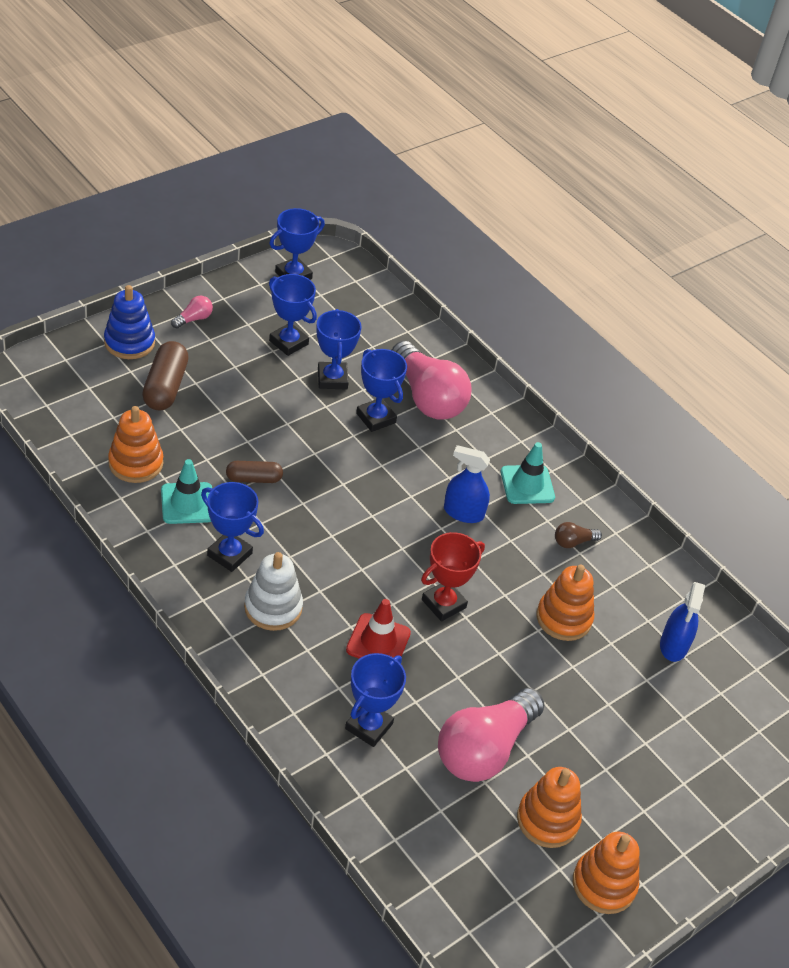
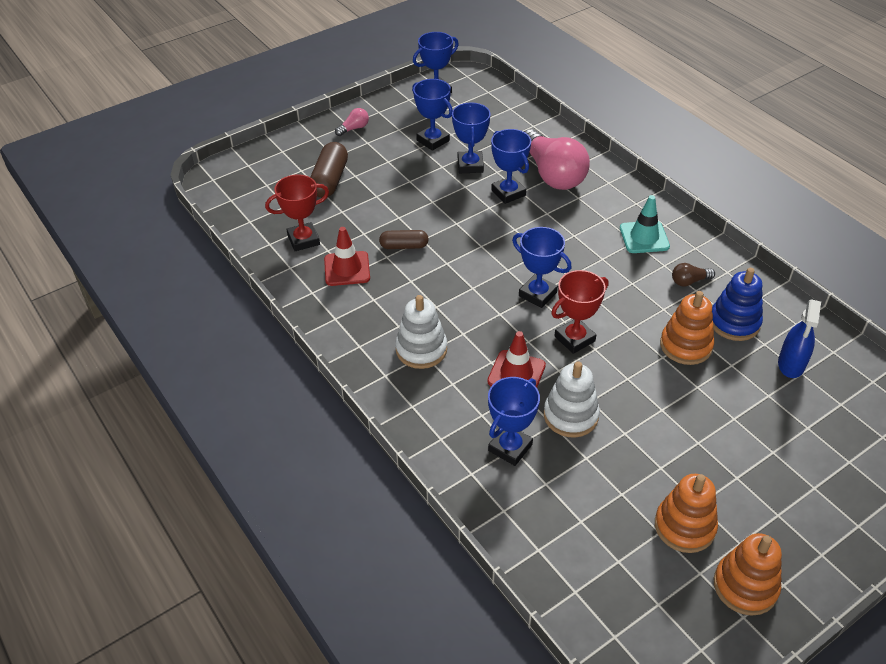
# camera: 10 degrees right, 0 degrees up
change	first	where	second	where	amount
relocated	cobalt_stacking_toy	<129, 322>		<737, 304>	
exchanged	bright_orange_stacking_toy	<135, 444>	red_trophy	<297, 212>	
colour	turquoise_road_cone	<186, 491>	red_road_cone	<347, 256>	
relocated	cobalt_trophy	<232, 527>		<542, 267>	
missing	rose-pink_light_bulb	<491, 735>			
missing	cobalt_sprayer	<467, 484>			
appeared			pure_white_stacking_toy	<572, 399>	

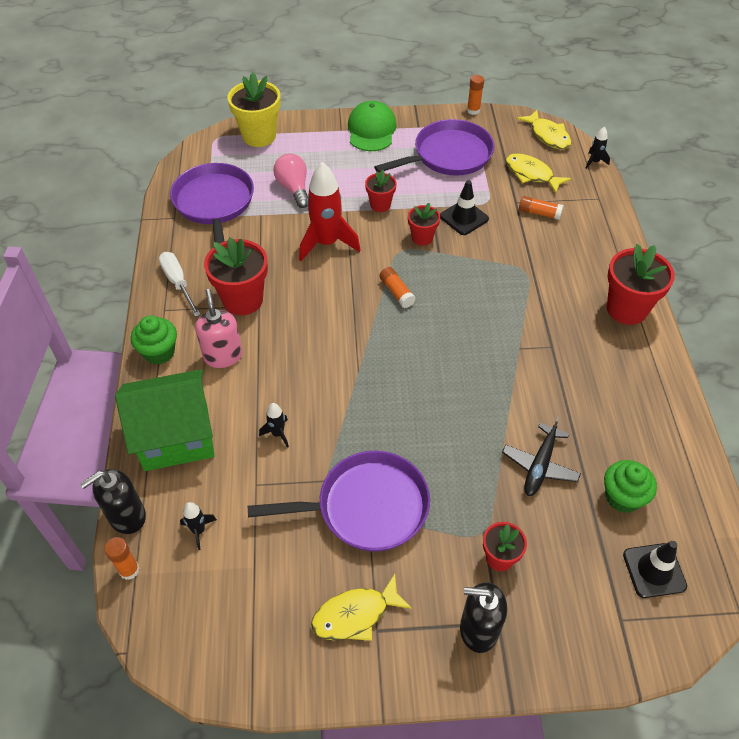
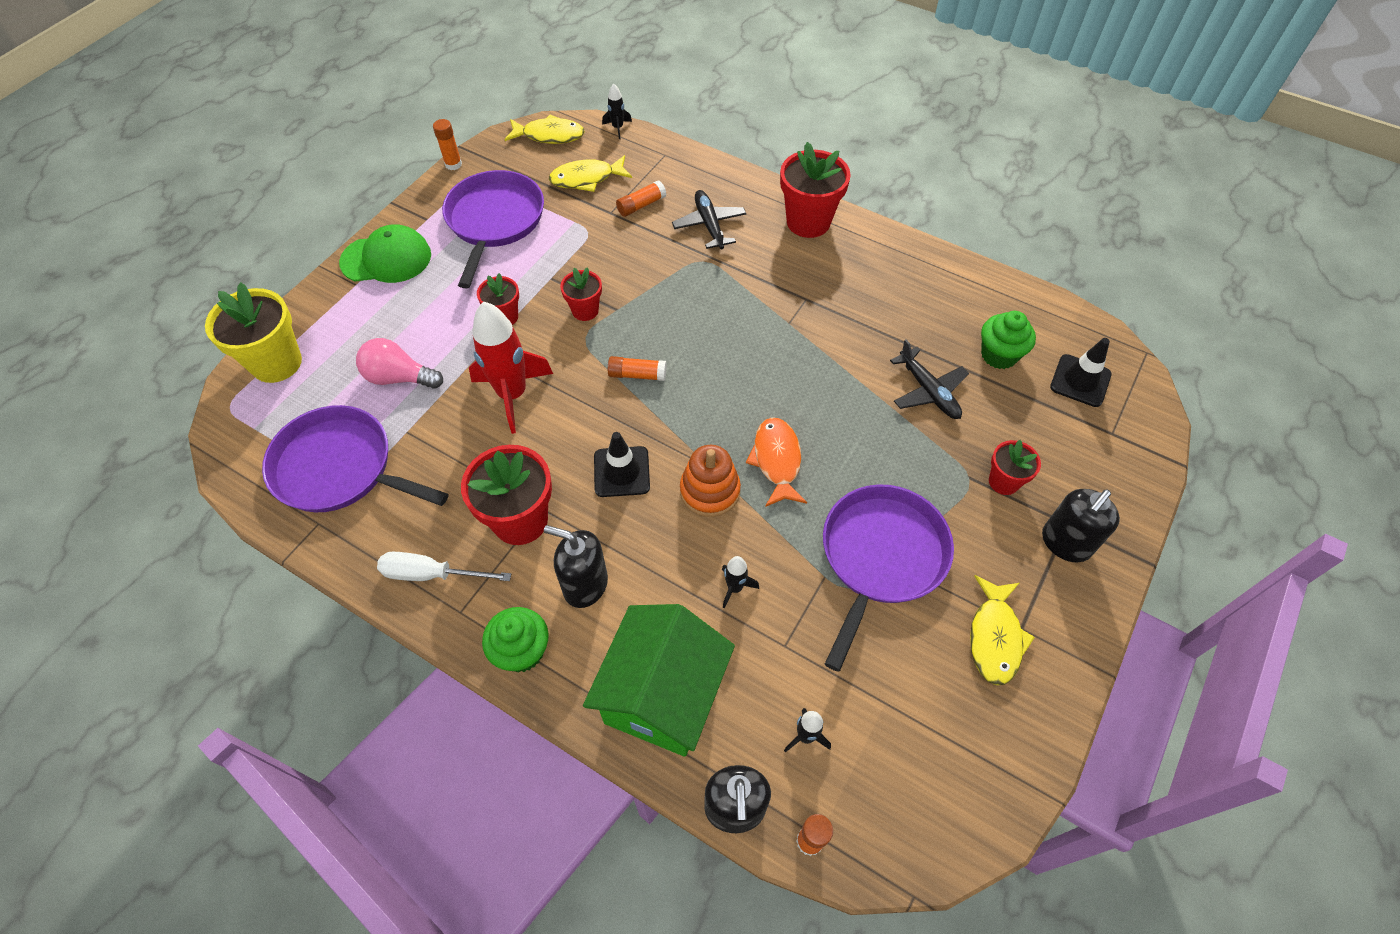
# camera: 55 degrees left, 5 degrees up
change	first	where	second	where	amount
colour	rose-pink_soap_dispenser	<218, 328>	ebony_soap_dispenser	<576, 566>	
spun	emerald_cap	<372, 126>		<385, 253>	135 degrees clockwise
relocated	ebony_road_cone	<464, 207>		<622, 464>	
appeared			ebony_aeroplane	<709, 219>	
appeared			bright_orange_stacking_toy	<710, 481>	
appeared			bright_orange_fish_figure	<776, 462>	

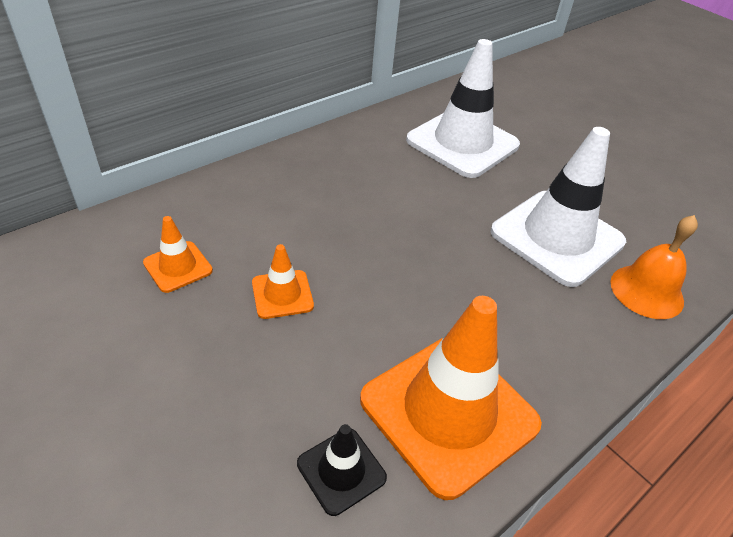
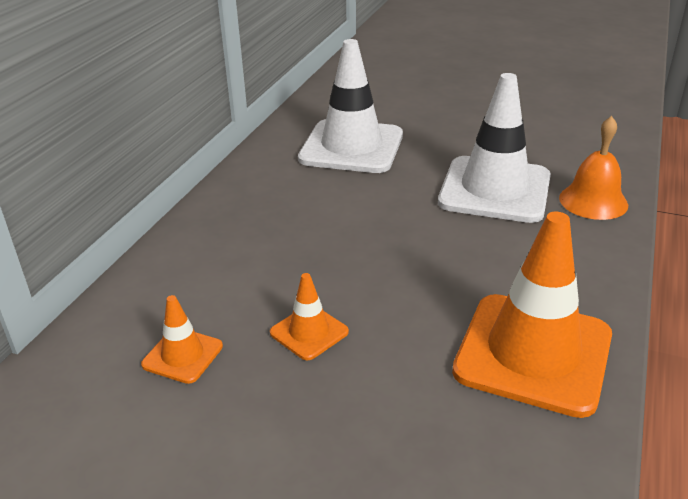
# camera: 25 degrees left, 10 degrees down
change	first	where	second	where	amount
missing	ebony_road_cone	<342, 470>			

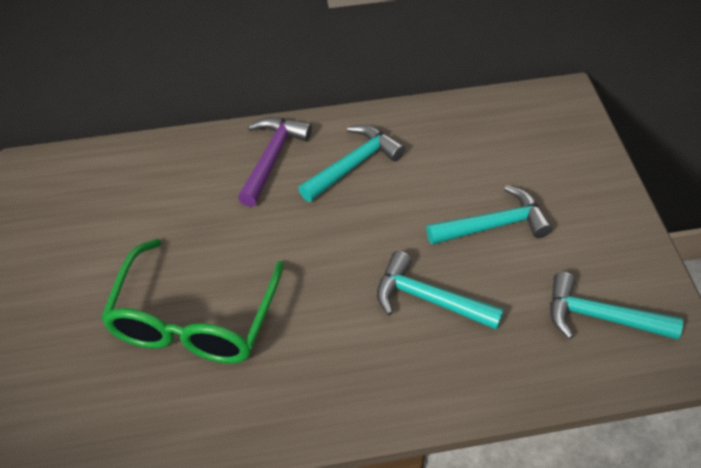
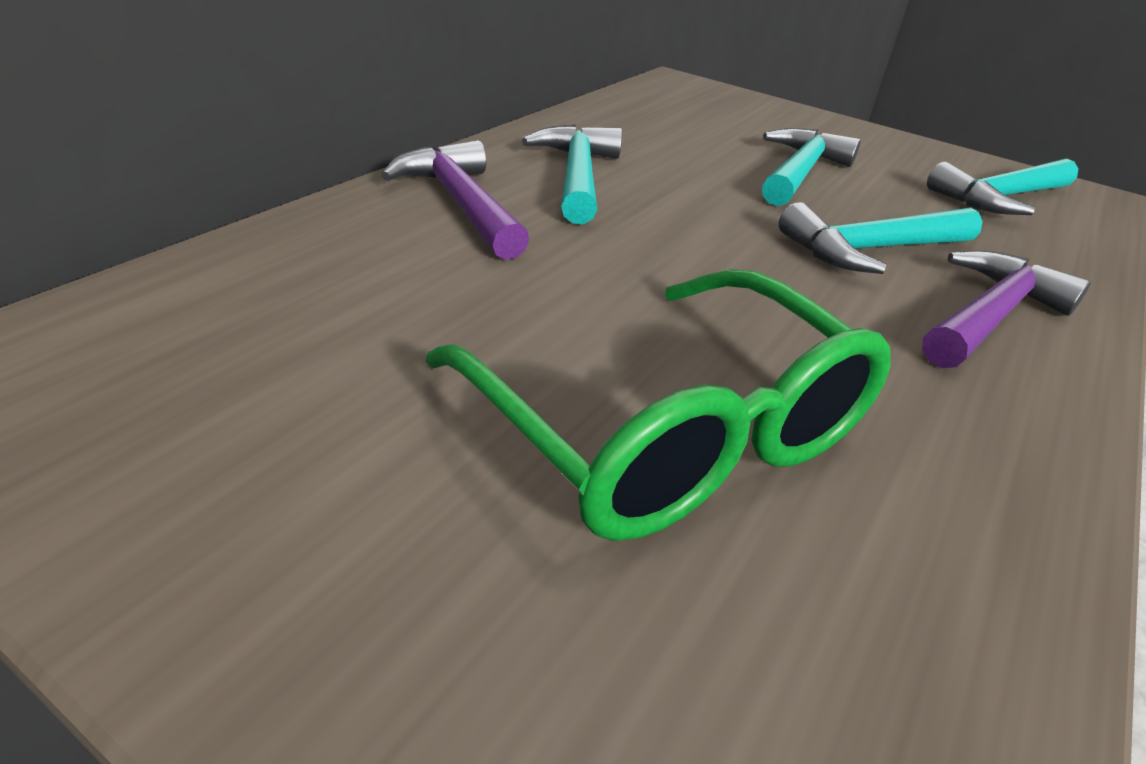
# camera: 50 degrees left, 15 degrees down
change	first	where	second	where	amount
appeared			purple_claw_hammer	<1006, 309>	

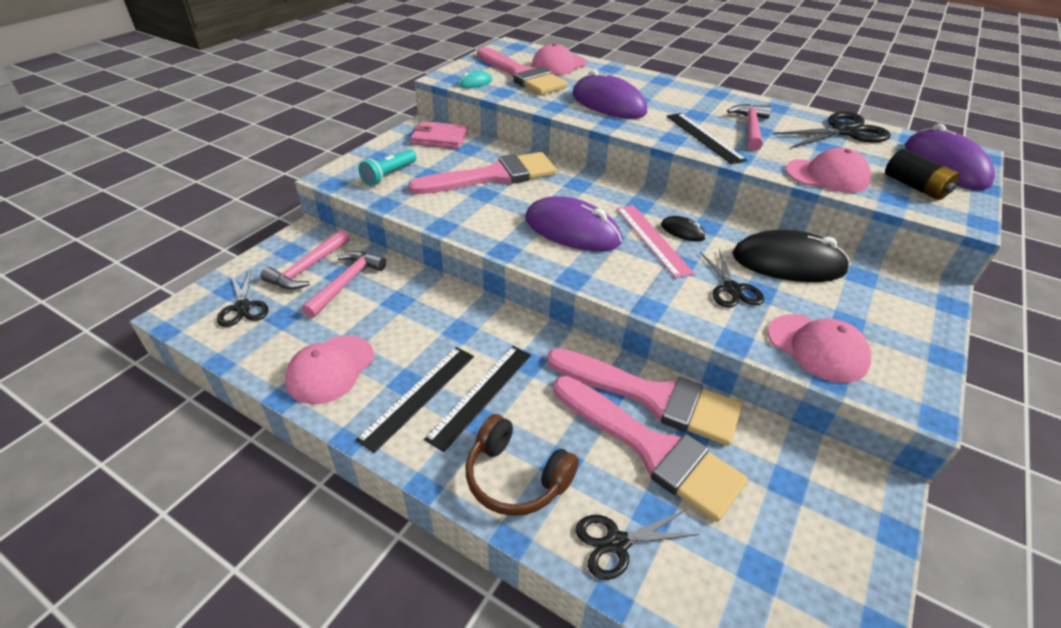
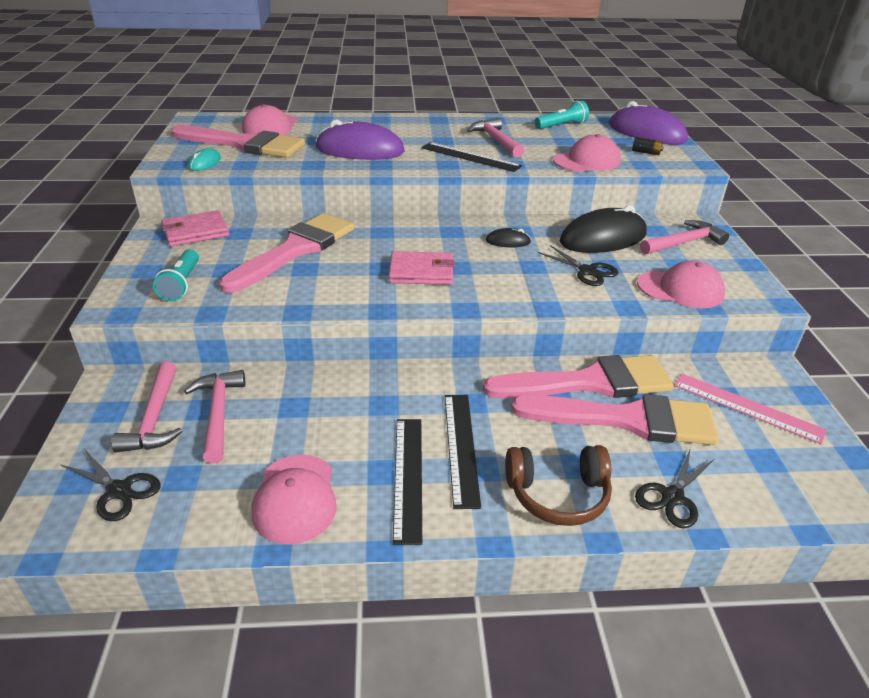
# camera: 35 degrees left, 5 degrees down
change	first	where	second	where	amount
exchanged	purple_mouse	<573, 223>	rose-pink_wallet	<422, 268>	
relocated	rose-pink_ruler	<655, 241>		<750, 408>	
exchanged	ebony_shears	<831, 130>	turquoise_pocket_torch	<562, 115>	
size	ebony_AA_battery	<922, 174>		<648, 146>	x0.57
appeared			rose-pink_claw_hammer	<684, 237>	

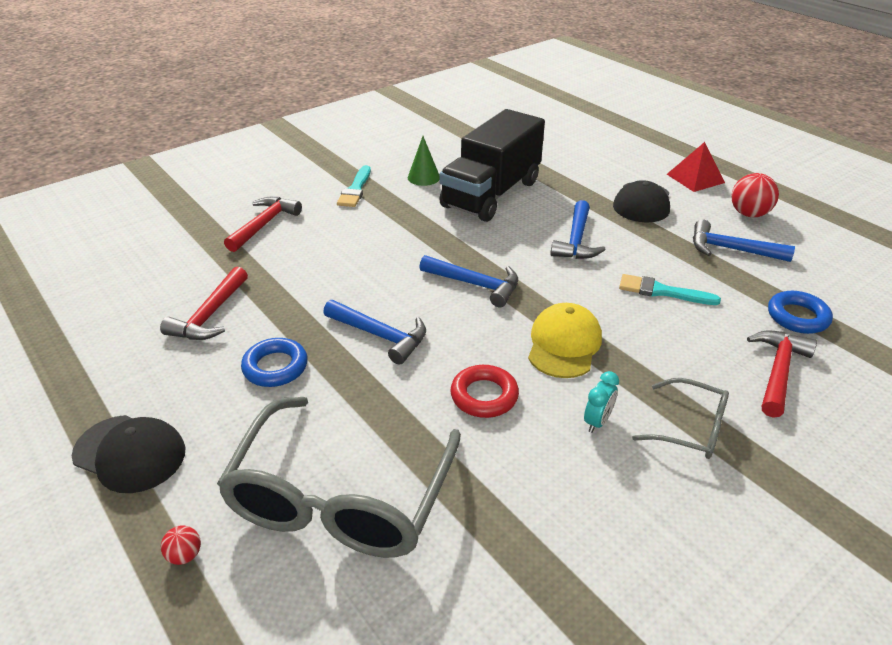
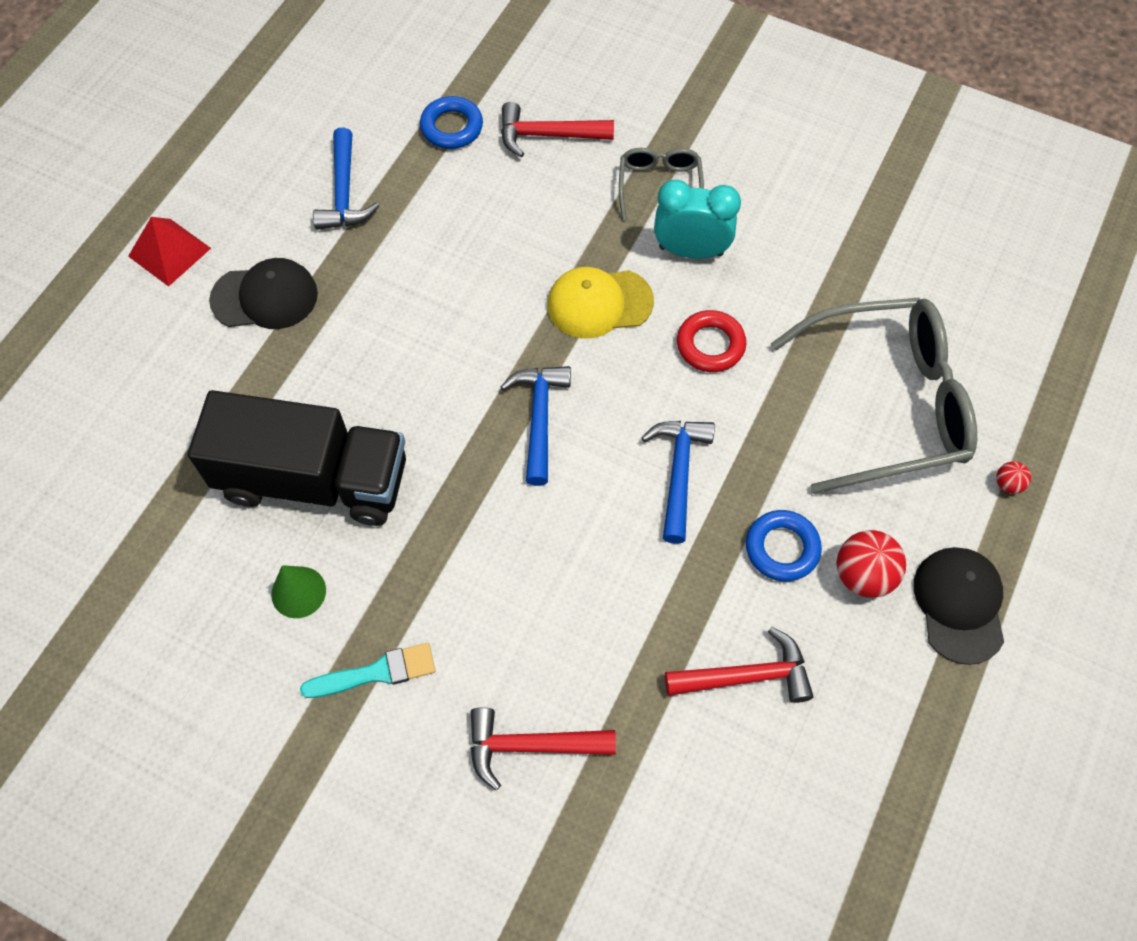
# camera: 115 degrees left, 25 degrees up
change	first	where	second	where	amount
missing	cobalt_claw_hammer	<578, 229>			
size	turquoise_alarm_clock	<601, 402>		<697, 219>	x1.85
missing	turquoise_brush	<670, 289>			
relocated	red_ball	<755, 195>		<871, 564>	

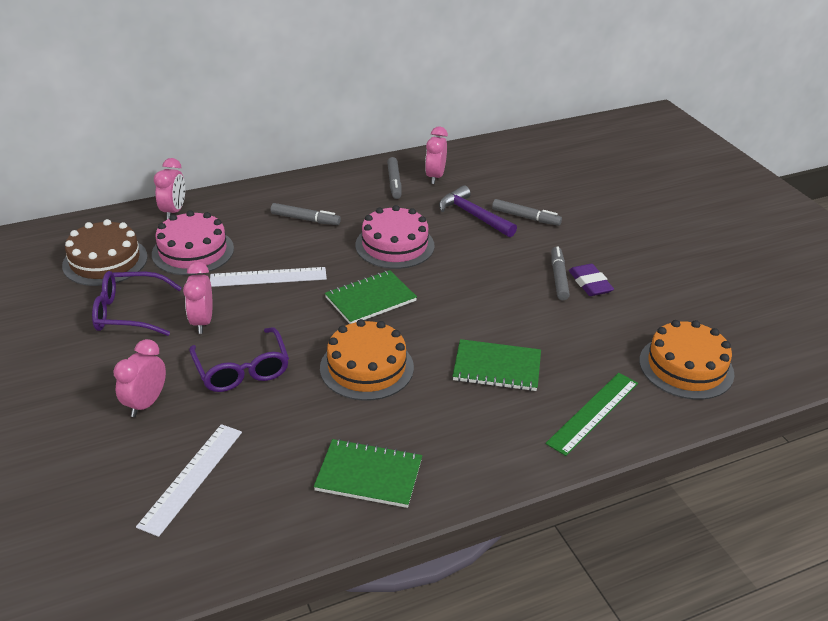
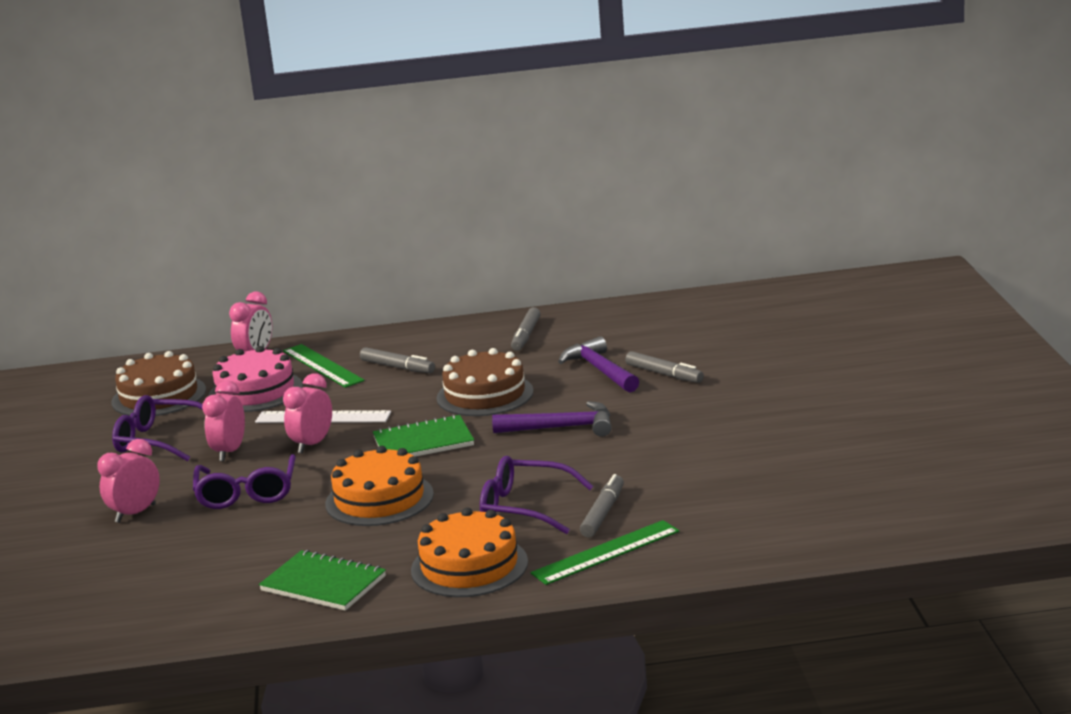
# camera: 20 degrees right, 15 degrees down
change	first	where	second	where	amount
missing	pure_white_ruler	<189, 480>			
colour	rose-pink_layer_cake	<395, 237>	dark_brown_layer_cake	<485, 382>	
relocated	rose-pink_alarm_clock	<436, 155>		<307, 413>	
exchanged	emerald_notebook	<497, 365>	purple_glasses	<536, 495>	
relocated	ash-grey_marker	<560, 273>		<602, 506>	
missing	purple_pencil_eraser	<591, 280>			
relocated	bright_orange_layer_cake	<686, 360>		<469, 552>	
appeared			emerald_ruler	<323, 366>	
appeared			purple_claw_hammer	<552, 419>	

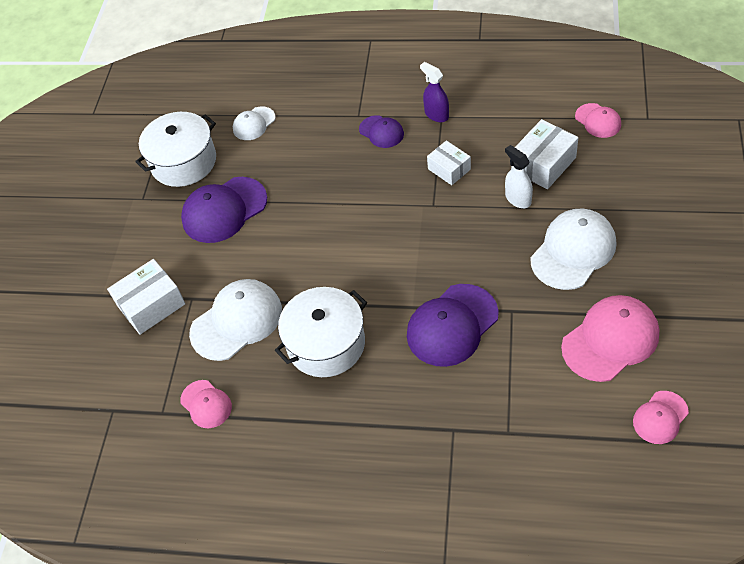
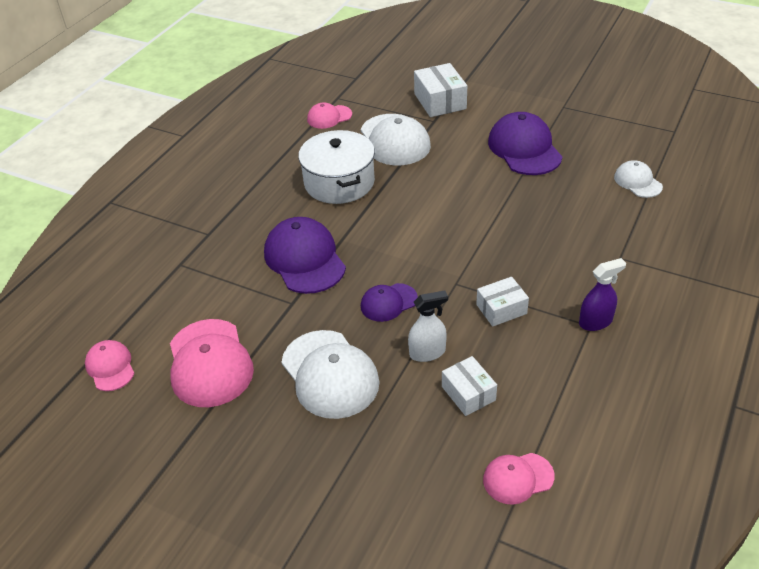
# camera: 105 degrees right, 10 degrees down
change	first	where	second	where	amount
missing	pure_white_stockpot	<175, 149>			
relocated	purple_cap	<381, 131>		<389, 302>	
size	pure_white_parcel	<544, 154>		<469, 386>	x0.65

